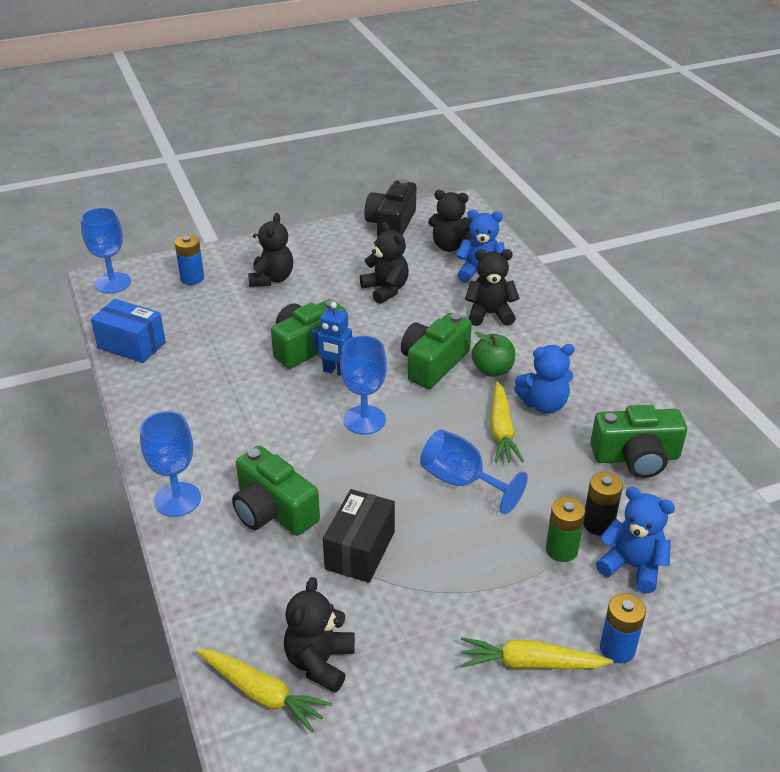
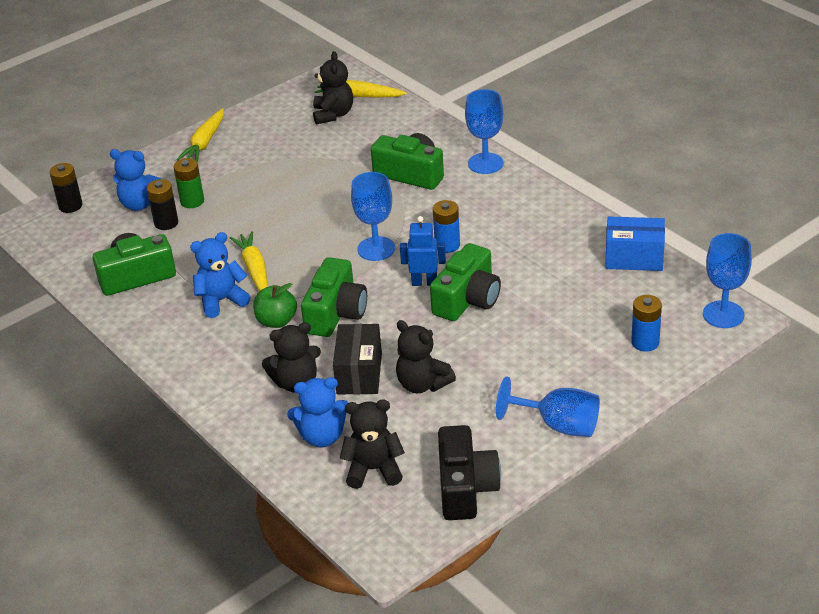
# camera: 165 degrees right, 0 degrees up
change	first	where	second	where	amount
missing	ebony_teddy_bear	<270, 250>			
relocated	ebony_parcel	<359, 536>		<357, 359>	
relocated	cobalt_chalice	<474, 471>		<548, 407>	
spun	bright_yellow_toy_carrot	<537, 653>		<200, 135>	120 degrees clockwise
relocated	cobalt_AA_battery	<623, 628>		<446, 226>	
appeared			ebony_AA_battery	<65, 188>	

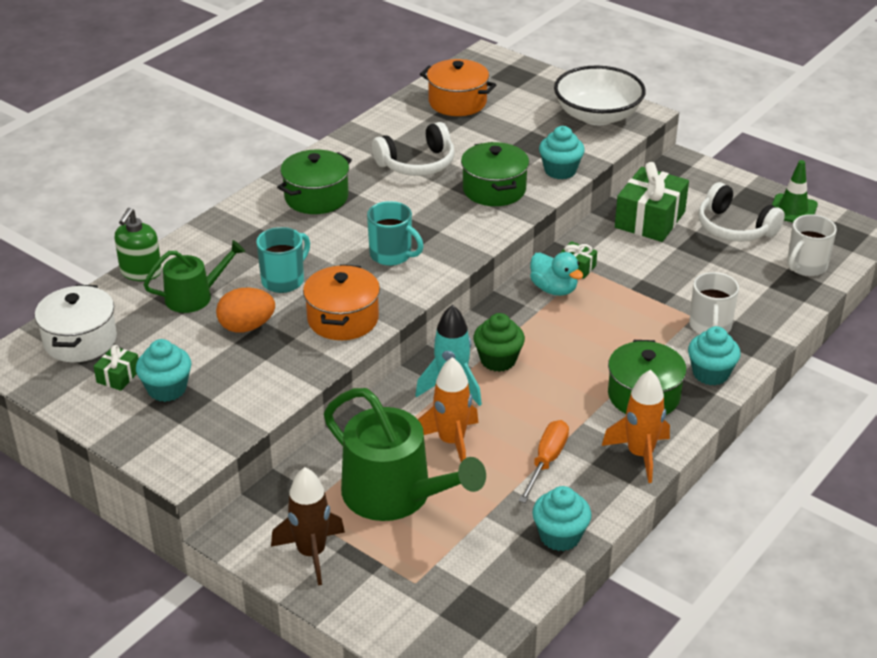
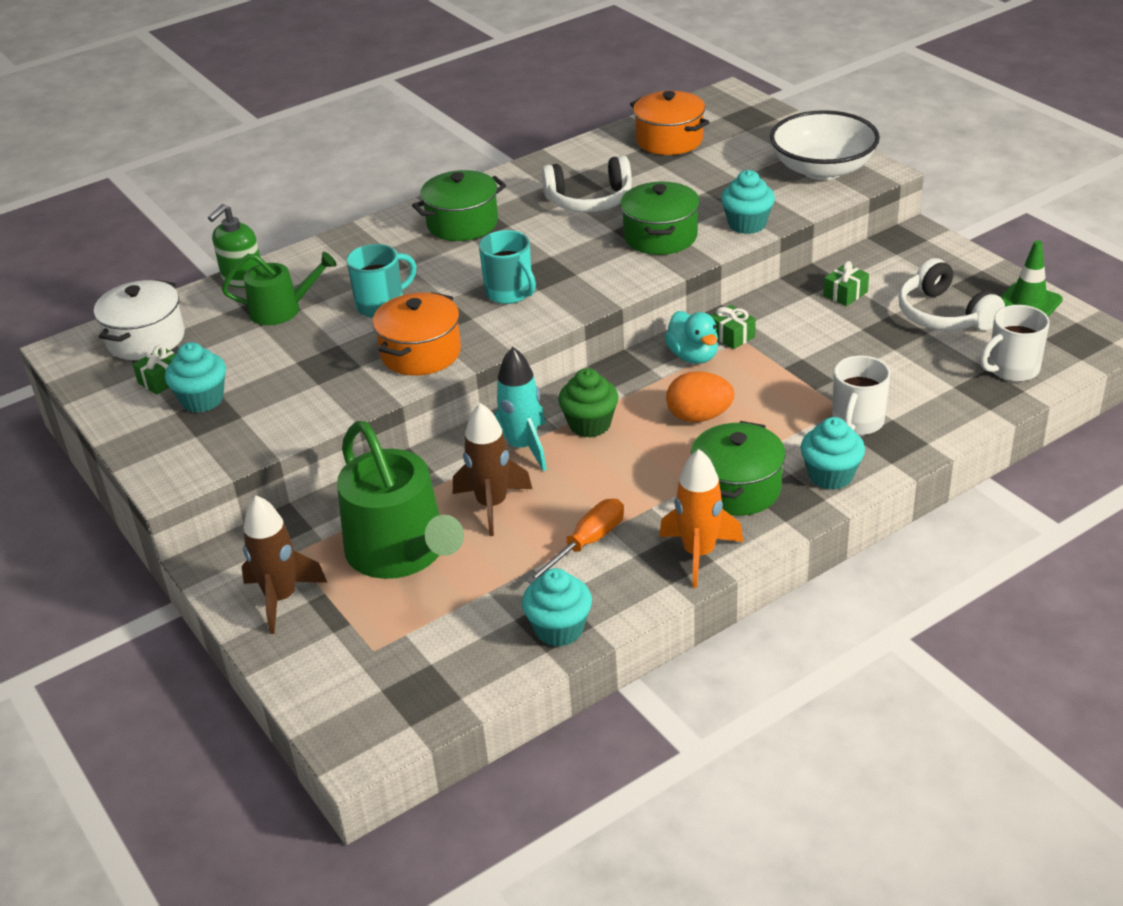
# camera: 20 degrees right, 0 degrees up
change	first	where	second	where	amount
relocated	bright_orange_egg	<245, 310>		<700, 396>	
colour	bright_orange_toy_rocket	<448, 409>	dark_brown_toy_rocket	<492, 469>	
size	emerald_present	<652, 202>		<846, 283>	x0.48

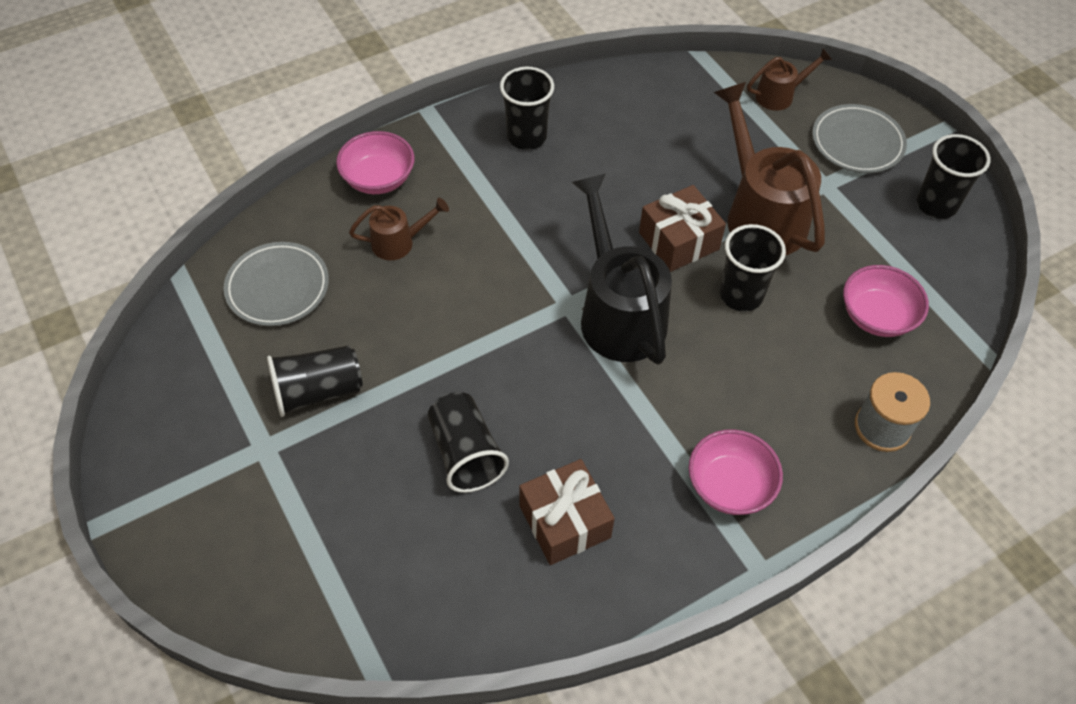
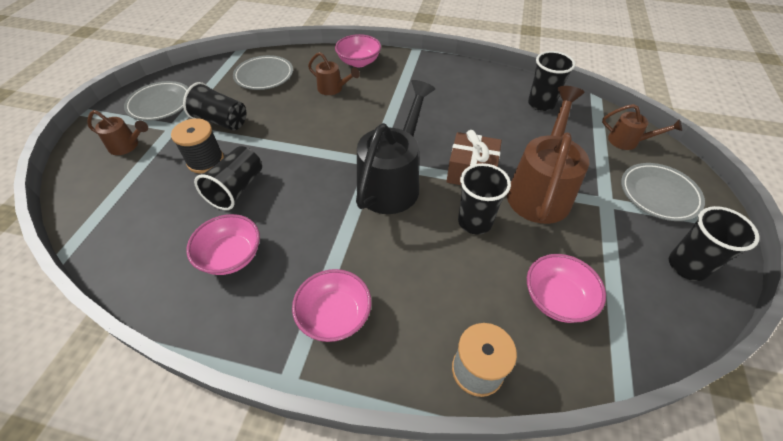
# camera: 45 degrees right, 5 degrees down
change	first	where	second	where	amount
relocated	ebony_tumbler	<527, 108>		<551, 81>	
exchanged	dark_brown_present	<567, 512>	rose-pink_bowl	<223, 244>	
appeared			dark_brown_sprinkling_can	<117, 132>	
appeared			ash-grey_flat_dish	<156, 101>	
appeared			ebony_reel_of_thread	<197, 145>	

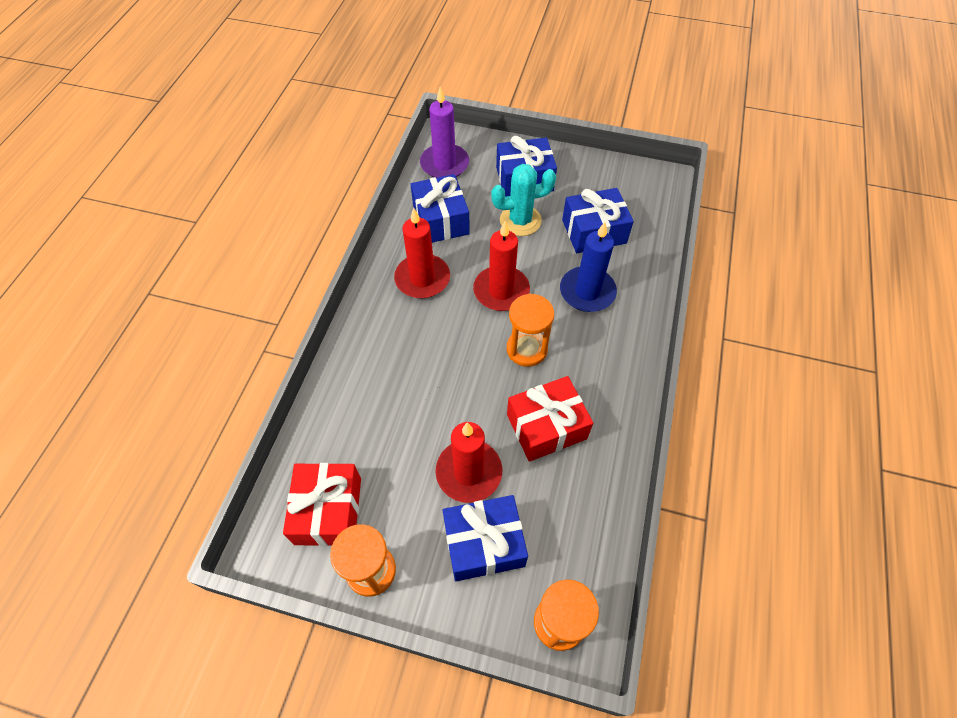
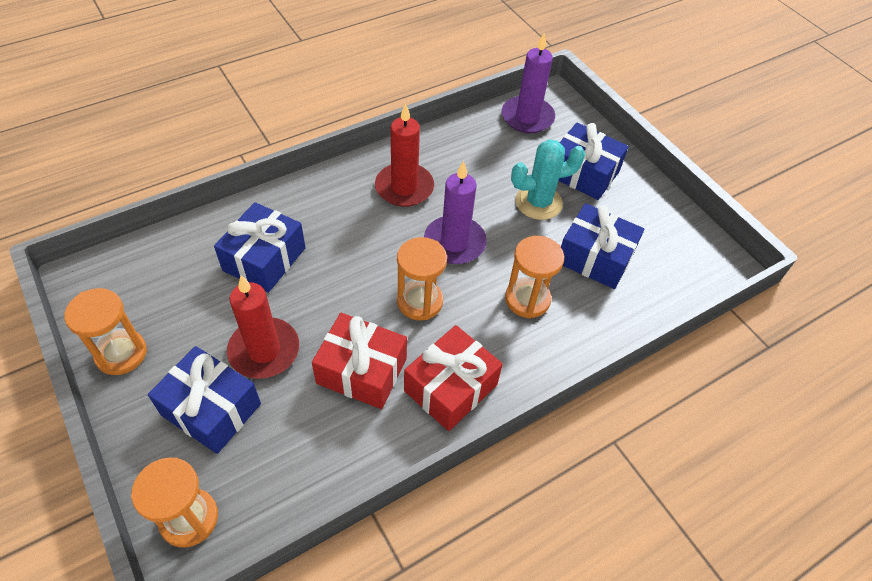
# camera: 40 degrees right, 5 degrees down
change	first	where	second	where	amount
relocated	red_present	<322, 504>		<453, 378>	
relocated	cobalt_present	<440, 208>		<260, 247>	
colour	red_wax_candle	<501, 266>	purple_wax_candle	<455, 212>	
spun	turquoise_prickly_plant	<523, 200>		<548, 179>	45 degrees counterclockwise
exchanged	cobalt_wax_candle	<588, 267>	bright_orange_sand_timer	<534, 277>	

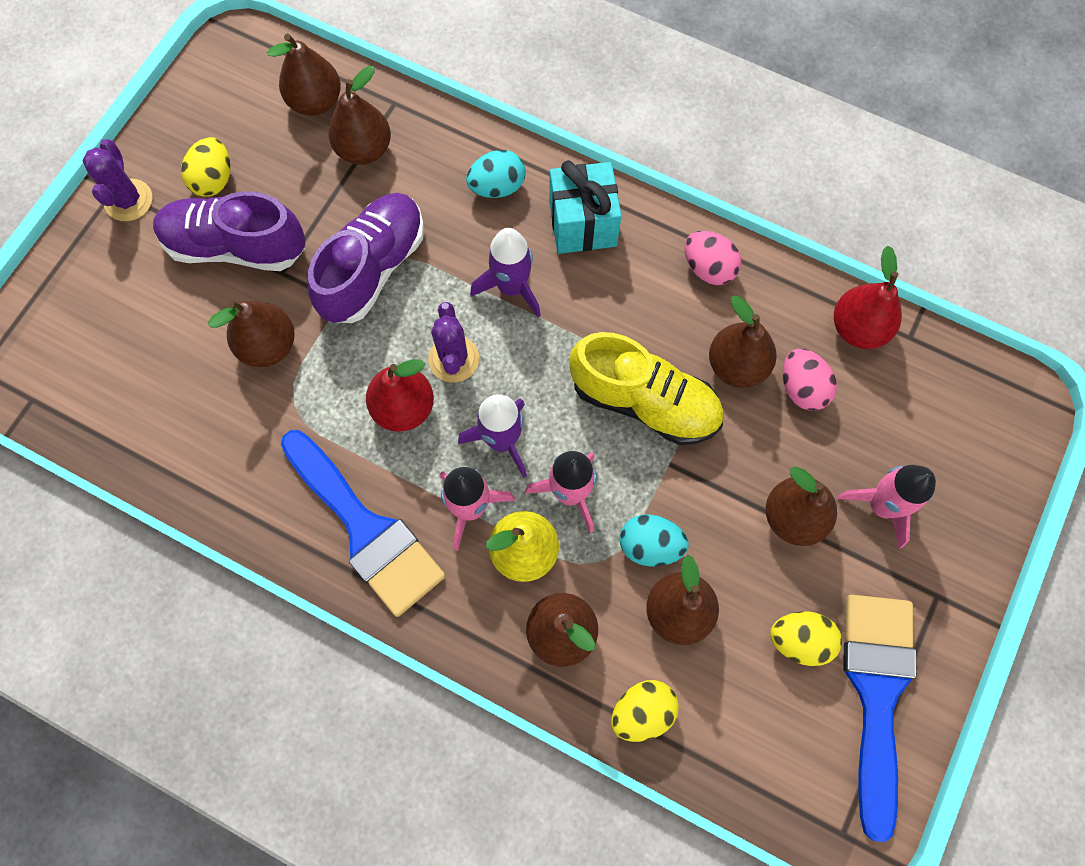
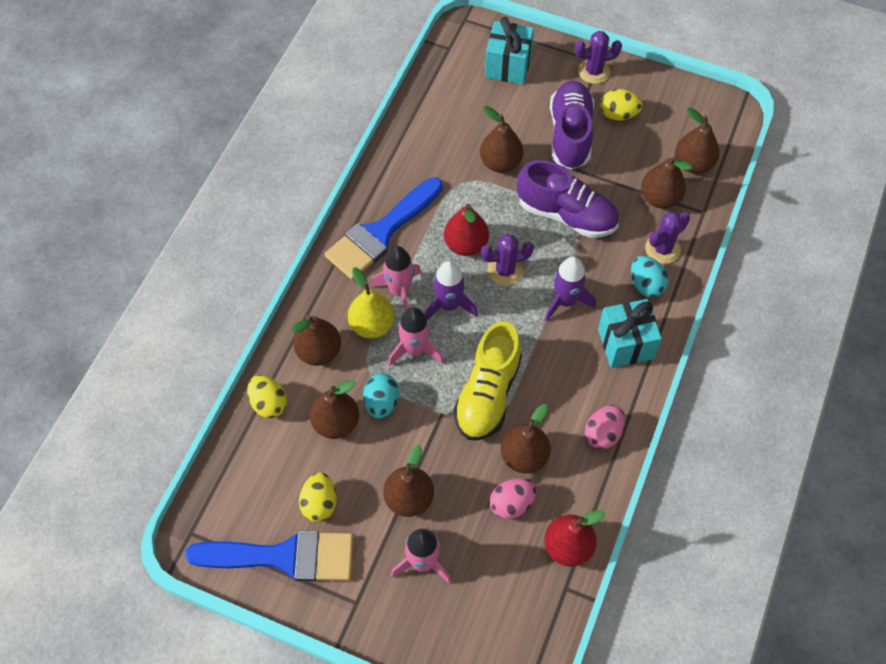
# camera: 85 degrees right, 10 degrees down
change	first	where	second	where	amount
appeared			turquoise_present	<509, 50>	
appeared			purple_prickly_plant	<667, 238>	

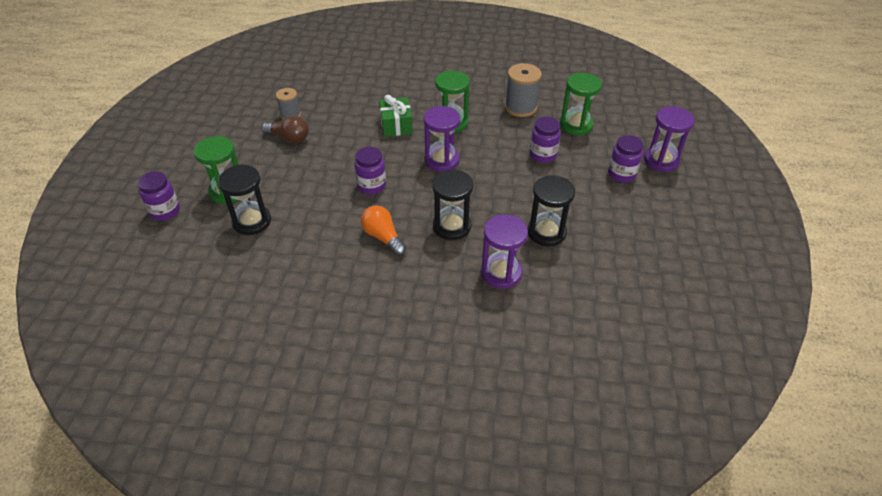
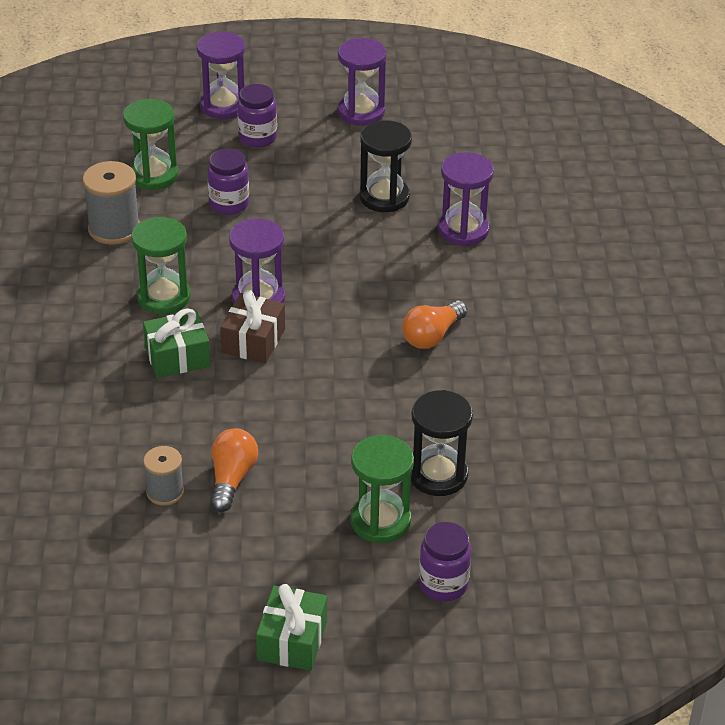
# camera: 100 degrees left, 5 degrees down
change	first	where	second	where	amount
colour	dark_brown_light_bulb	<285, 129>	bright_orange_light_bulb	<234, 470>	
missing	purple_preserve_jar	<370, 170>			
missing	ebony_sand_timer	<452, 204>			
appeared			dark_brown_present	<252, 326>	
appeared			emerald_present	<291, 627>	
appeared			purple_sand_timer	<362, 82>	

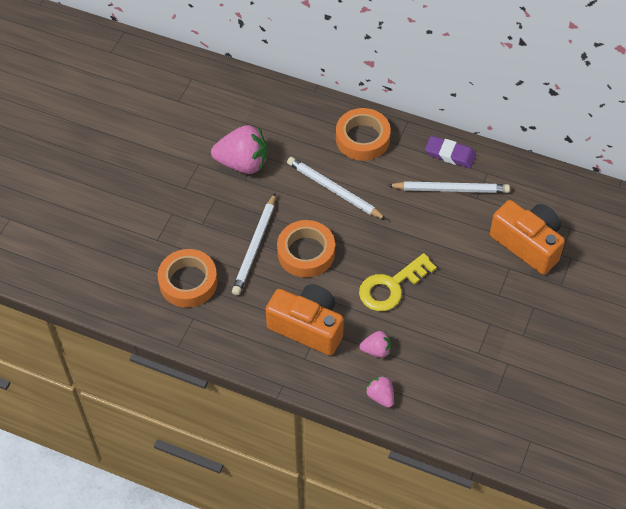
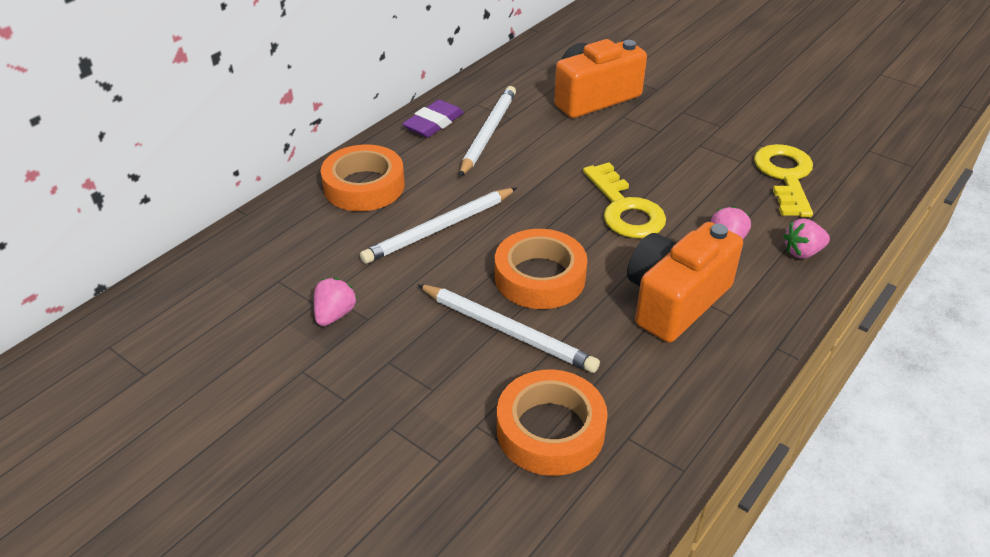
# camera: 75 degrees left, 15 degrees down
change	first	where	second	where	amount
size	rose-pink_strawberry	<239, 149>		<335, 302>	x0.51
appeared			bright_yellow_door_key	<783, 180>	

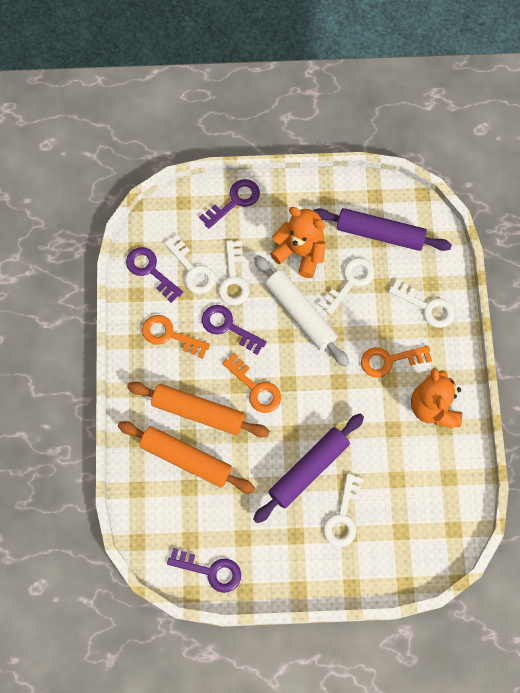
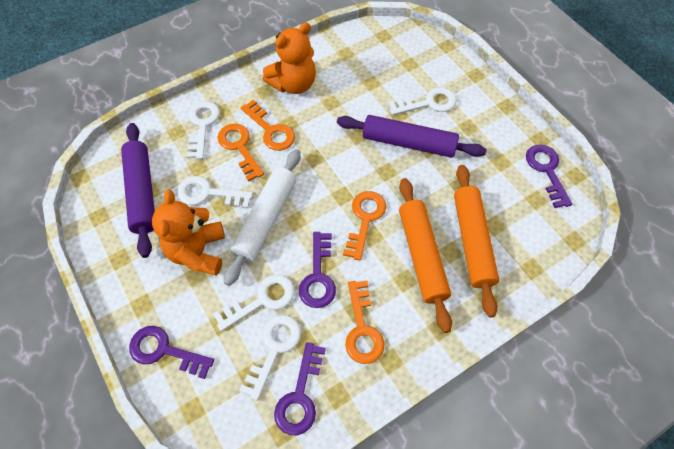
# camera: 120 degrees left, 10 degrees down
change	first	where	second	where	amount
appeared			bright_orange_door_key	<240, 152>	

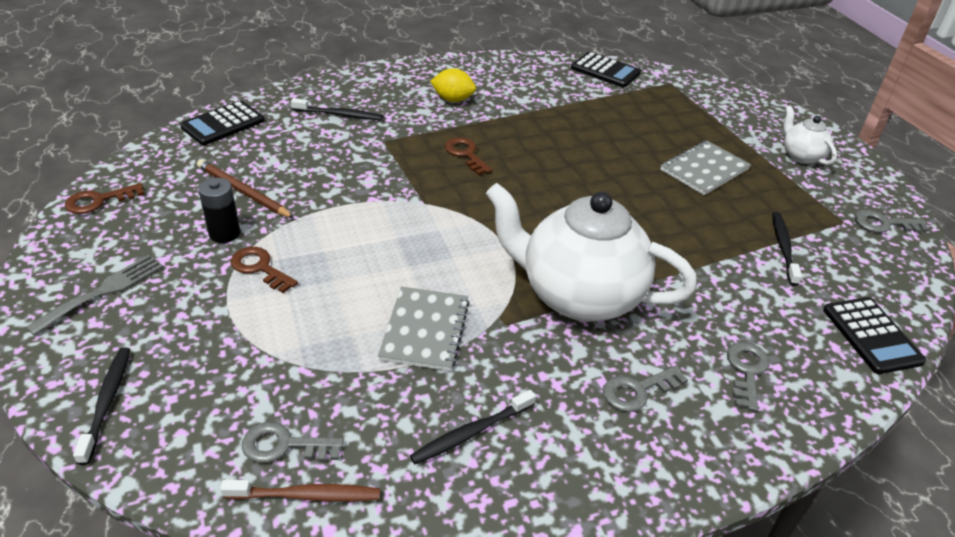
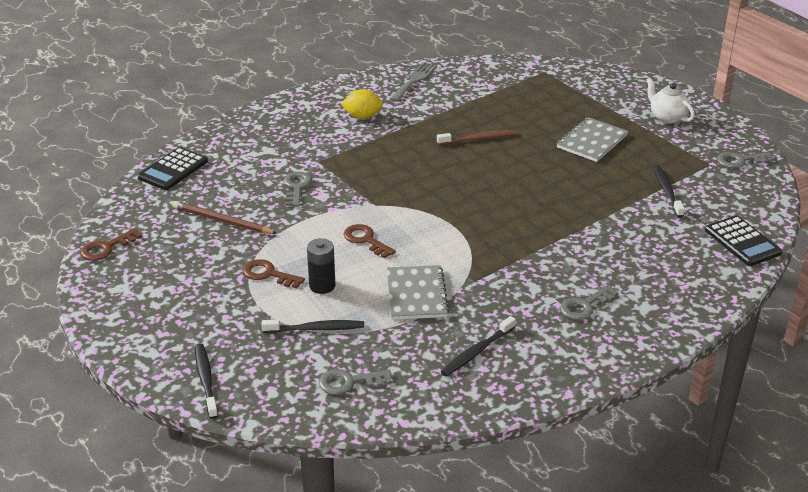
# camera: 10 degrees left, 5 degrees down
change	first	where	second	where	amount
relocated	ash-grey_fork	<95, 295>		<413, 82>	
relocated	ebony_AA_battery	<219, 210>		<321, 266>	
relocated	dark_brown_toothbrush	<300, 491>		<477, 137>	
relocated	ebony_toothbrush	<337, 109>		<313, 326>	
relocated	dark_brown_door_key	<468, 156>		<370, 241>	
missing	pure_white_china_teapot	<591, 252>			
missing	ebony_pocket_calculator	<606, 69>			
relocated	ash-grey_door_key	<748, 376>		<298, 189>	

